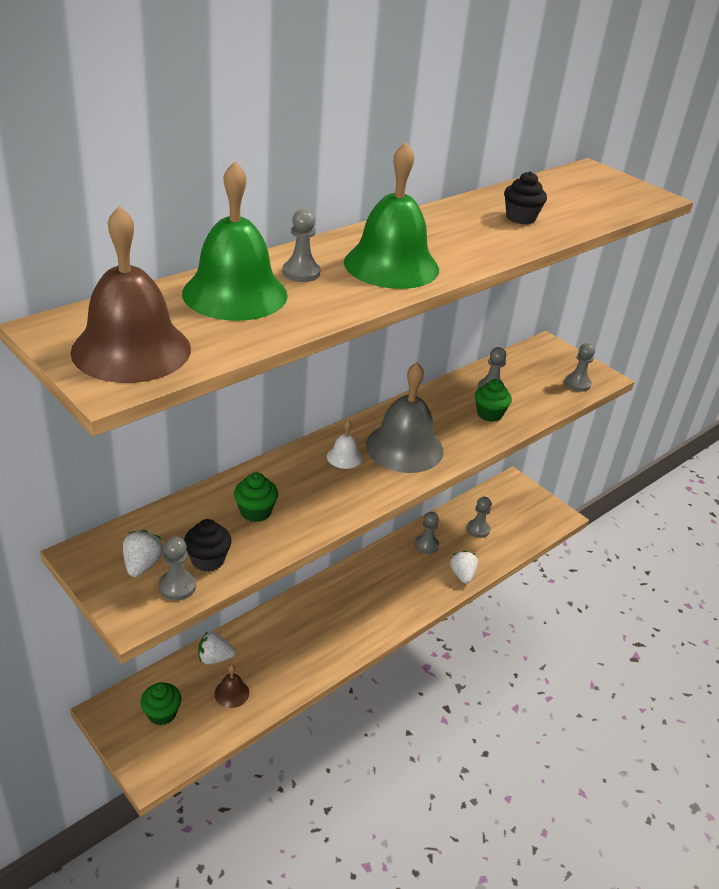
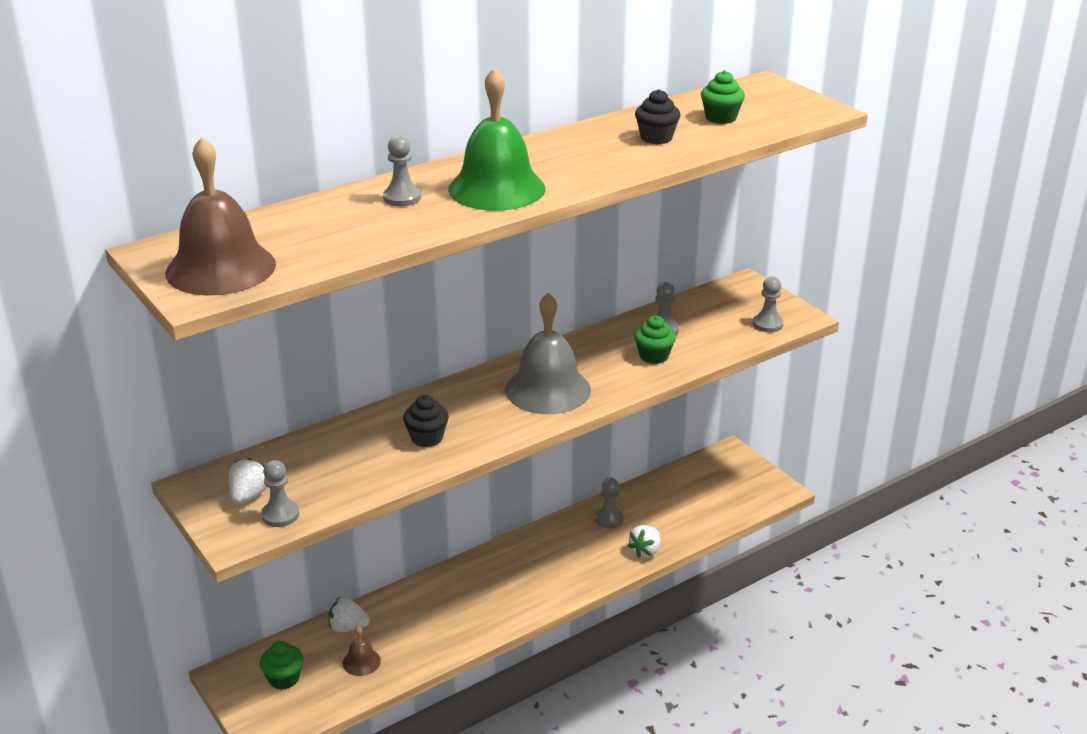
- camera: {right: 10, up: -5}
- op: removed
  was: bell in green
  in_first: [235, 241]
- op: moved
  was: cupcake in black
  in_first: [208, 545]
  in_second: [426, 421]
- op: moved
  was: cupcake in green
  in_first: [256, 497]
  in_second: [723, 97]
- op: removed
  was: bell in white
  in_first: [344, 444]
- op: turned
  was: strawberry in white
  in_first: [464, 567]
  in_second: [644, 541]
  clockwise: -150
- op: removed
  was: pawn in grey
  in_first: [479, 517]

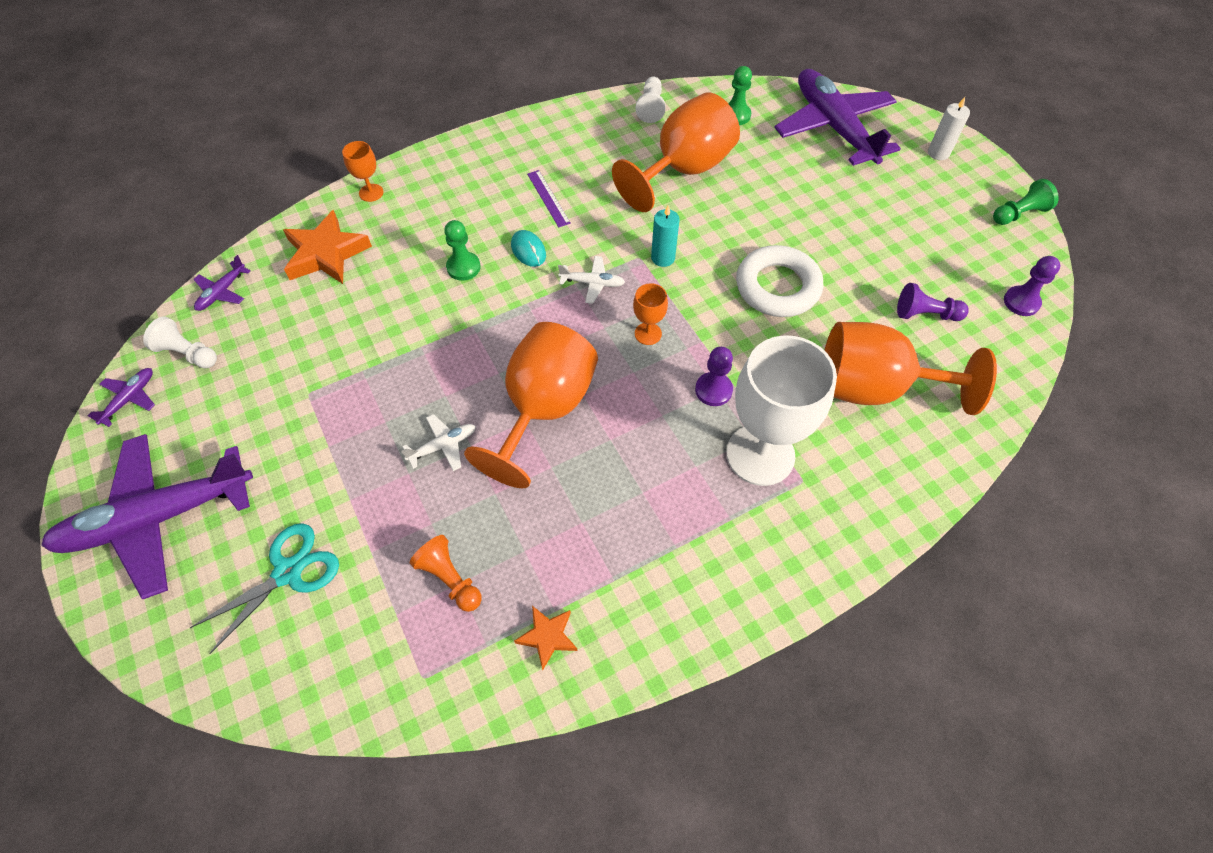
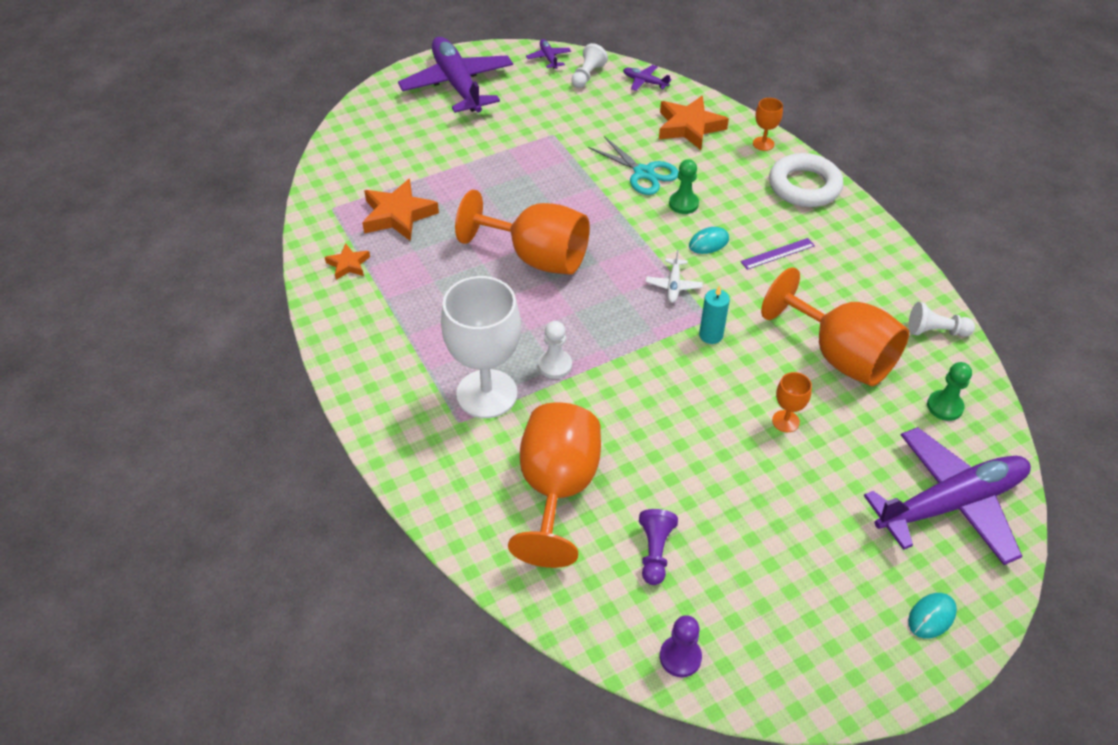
- camera: {right: 90, up: -10}
- op: turned
  was: plane in purple
  in_first: [121, 397]
  in_second: [548, 54]
  clockwise: -135
- op: moved
  was: scissors in turquoise
  in_first: [264, 588]
  in_second: [633, 165]
- op: removed
  was: plane in white
  in_first: [438, 442]
- op: replaced
  was: pawn in orange
  now: star in orange
  in_first: [446, 573]
  in_second: [400, 210]
- op: moved
  was: goblet in orange
  in_first: [650, 314]
  in_second: [792, 402]
- op: recoloured
  was: pawn in purple
  now: pawn in white
  in_first: [714, 376]
  in_second: [555, 350]
- op: moved
  was: ring in white
  in_first: [779, 281]
  in_second: [806, 180]
- op: replaced
  was: candle in white
  now: mouse in turquoise
  in_first: [949, 128]
  in_second: [932, 616]
- op: removed
  was: pawn in green
  in_first: [1026, 202]

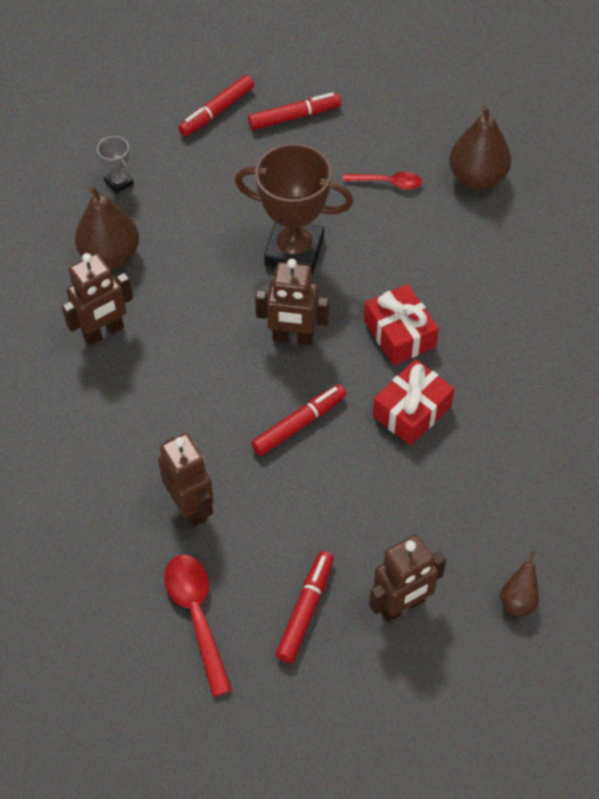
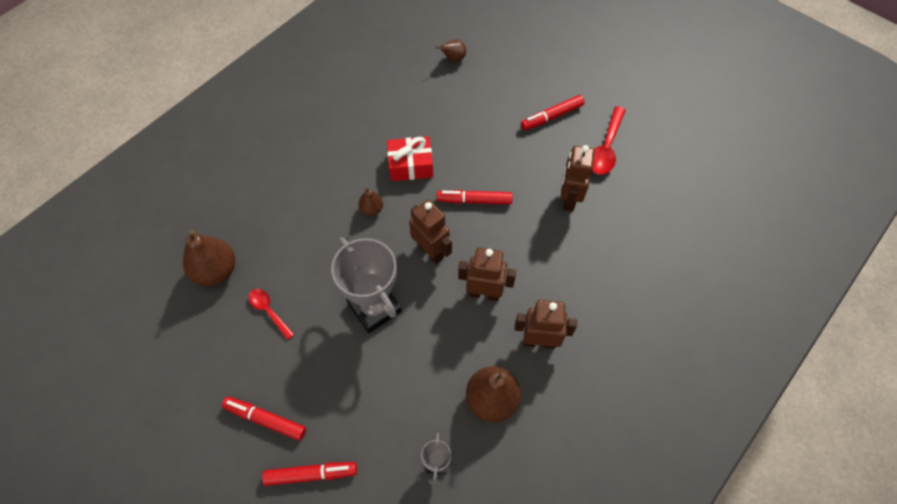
- camera: {right: -140, up: 5}
- op: recoloured
  was: trophy in brown
  now: trophy in grey
  in_first: [294, 209]
  in_second: [366, 285]
- op: replaced
  was: gift in red
  now: pear in brown
  in_first: [401, 324]
  in_second: [370, 202]
- op: moved
  was: robot in brown
  in_first: [407, 578]
  in_second: [487, 274]

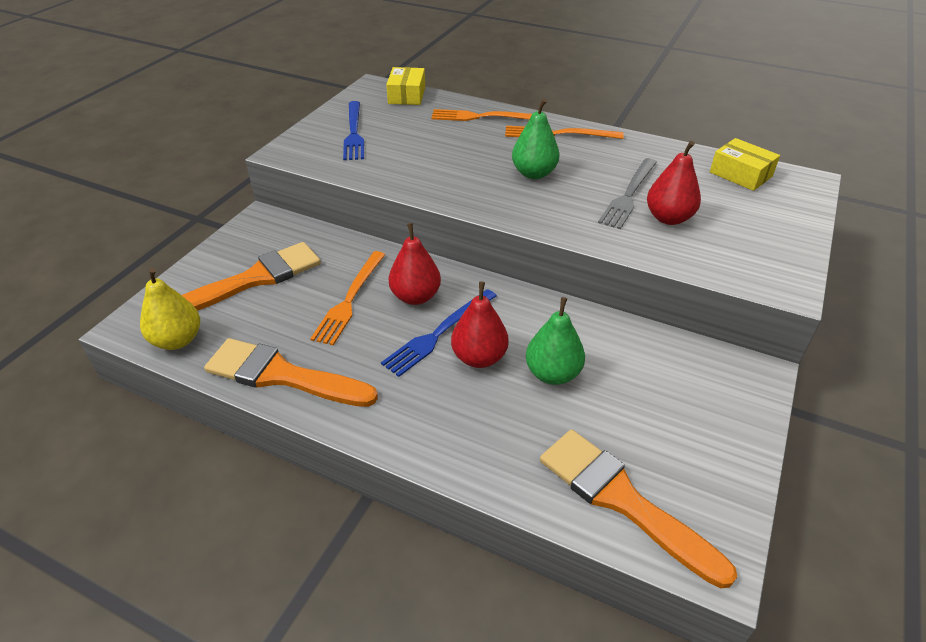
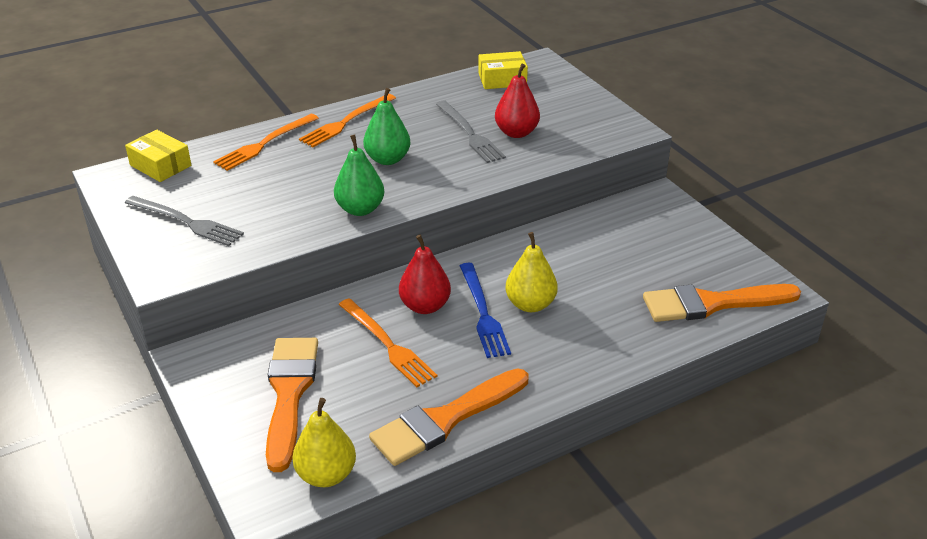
- camera: {right: -55, up: -5}
- op: recoloured
  was: fork in blue
  now: fork in grey
  in_first: [353, 130]
  in_second: [184, 221]
- op: recoloured
  was: pear in red
  now: pear in yellow
  in_first: [480, 325]
  in_second: [531, 272]
- op: moved
  was: pear in green
  in_first: [555, 341]
  in_second: [359, 175]

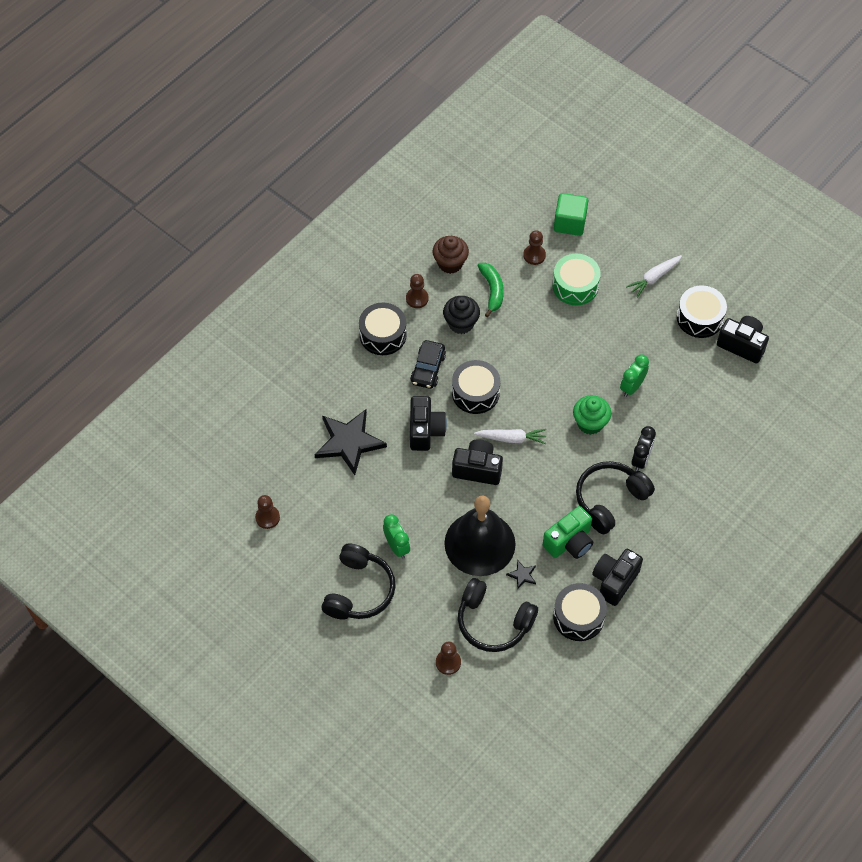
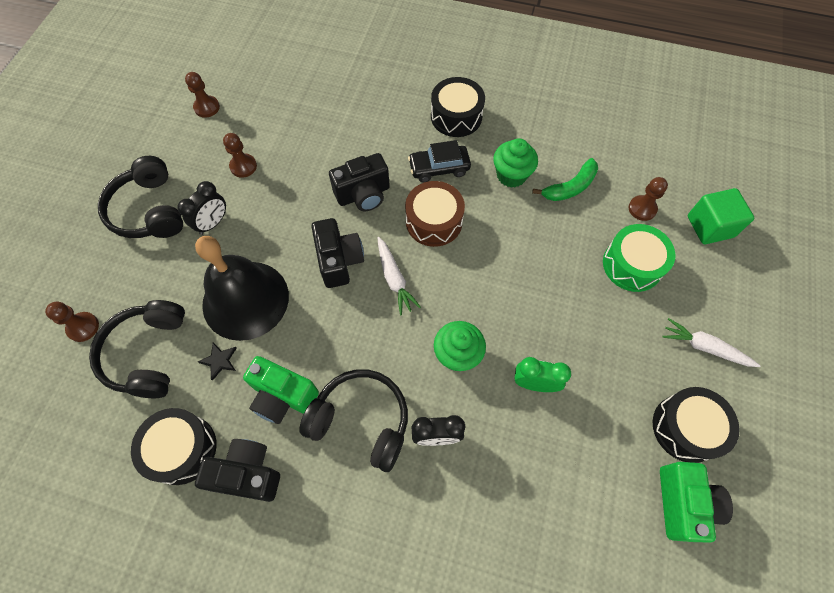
- camera: {right: 65, up: 5}
- op: removed
  was: star in black
  in_first: [350, 442]
- op: turned
  was: headphones in black
  in_first: [359, 581]
  in_second: [140, 197]
  clockwise: 75
- op: recoloured
  was: clock in green
  now: clock in black
  in_first: [396, 536]
  in_second: [201, 208]
- op: moved
  was: pawn in brown
  in_first: [417, 291]
  in_second: [240, 155]
- op: removed
  was: cupcake in brown
  in_first: [450, 255]
- op: recoloured
  was: cupcake in black
  now: cupcake in green
  in_first: [461, 315]
  in_second: [515, 163]
- op: recoloured
  was: drum in black
  now: drum in brown
  in_first: [476, 387]
  in_second: [435, 214]
- op: recoloured
  was: camera in black
  now: camera in green
  in_first: [743, 339]
  in_second: [696, 502]

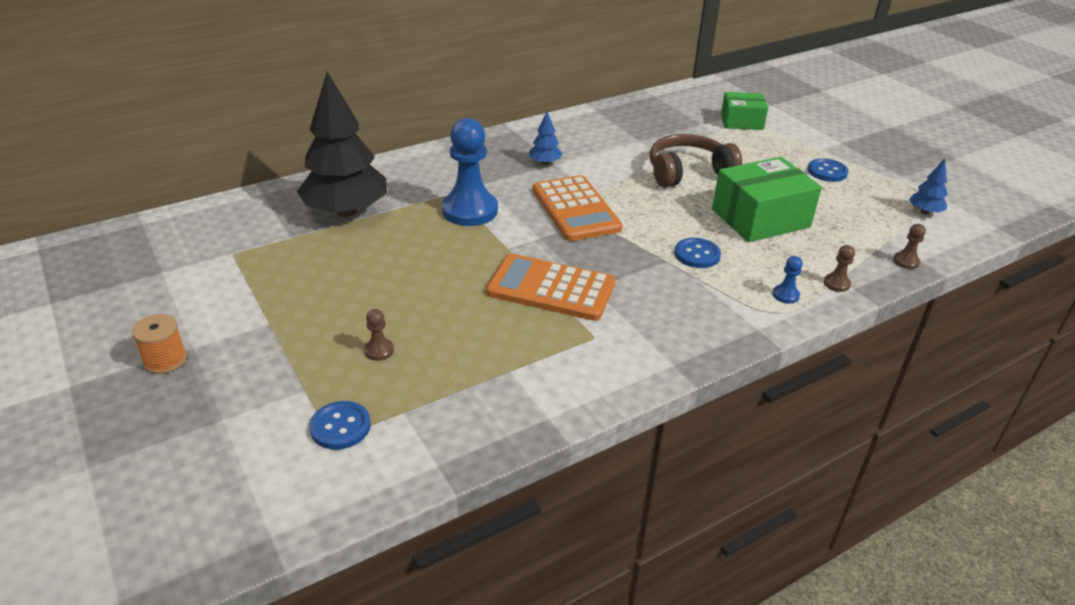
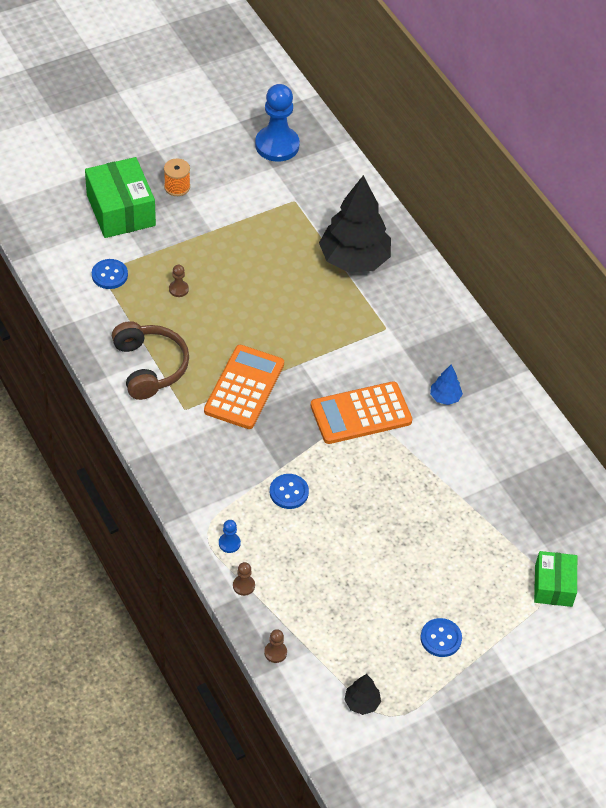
- camera: {right: 90, up: 15}
- op: moved
  was: pawn in blue
  in_first: [470, 172]
  in_second: [277, 123]
- op: moved
  was: headphones in brown
  in_first: [696, 161]
  in_second: [150, 360]
- op: moved
  was: box in green
  in_first: [767, 199]
  in_second: [120, 197]
- op: recoloured
  was: tree in blue
  now: tree in black
  in_first: [928, 186]
  in_second: [362, 694]

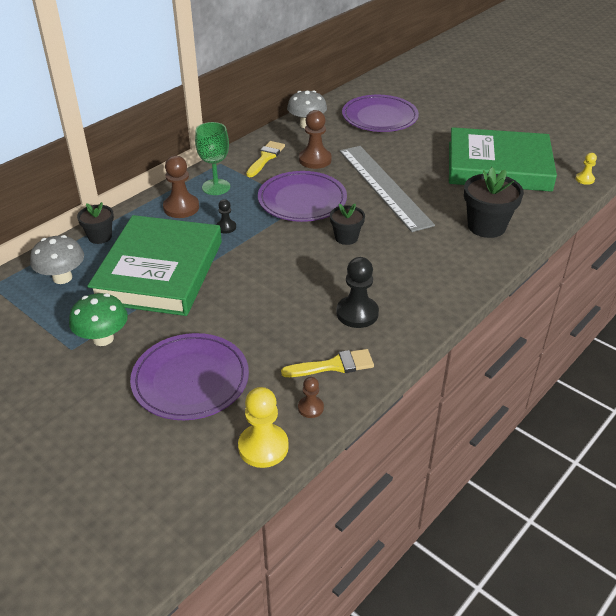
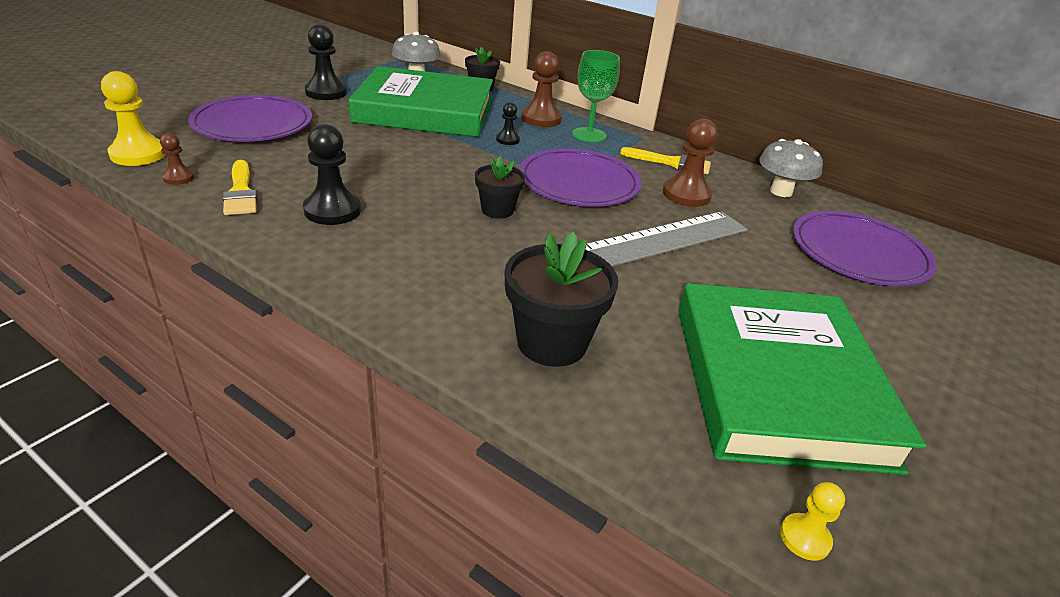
- camera: {right: 80, up: -5}
- op: replaced
  was: mushroom in green
  now: pawn in black
  in_first: [98, 319]
  in_second: [326, 62]

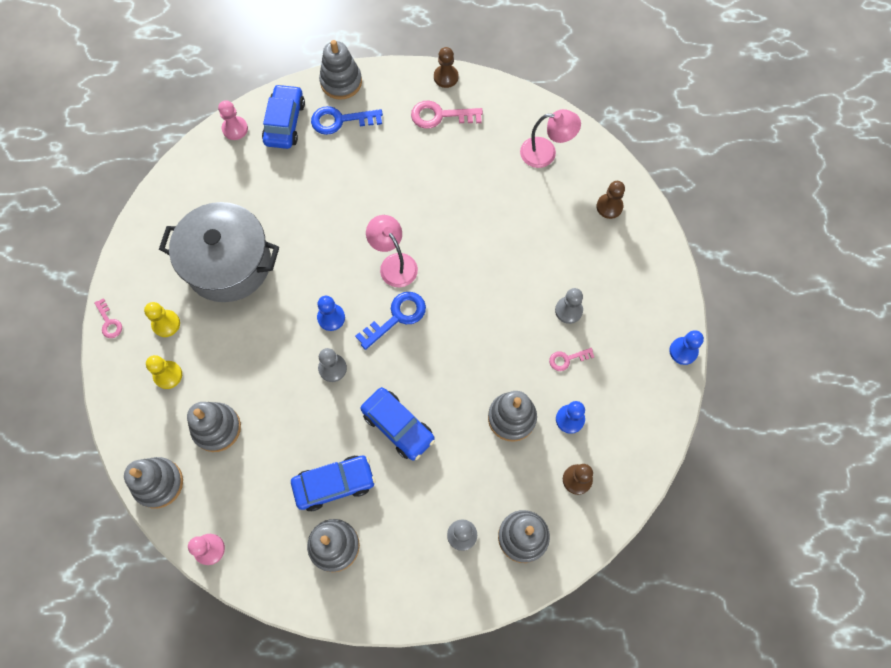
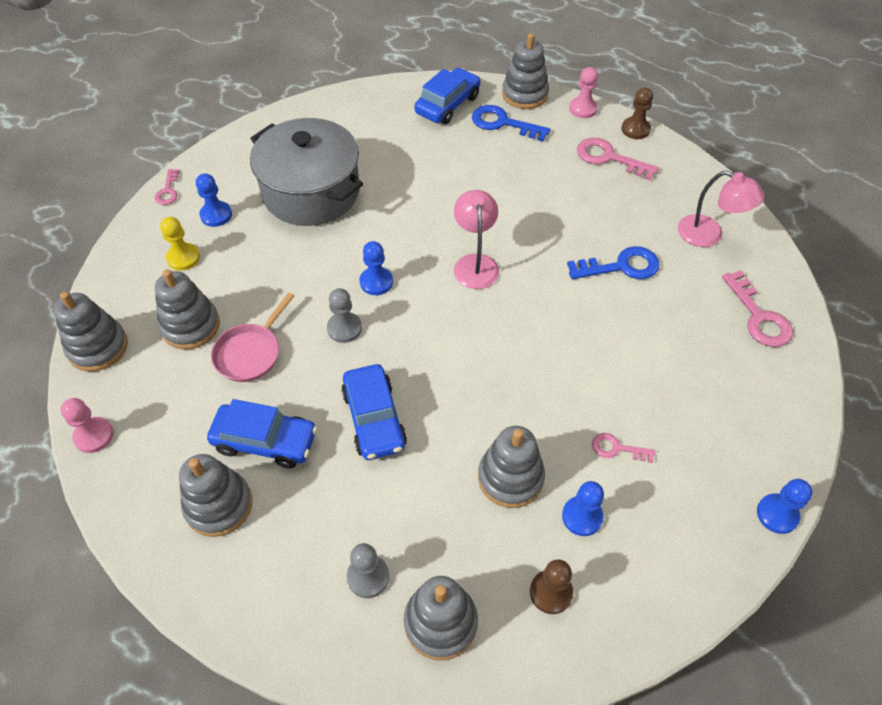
- camera: {right: 30, up: -15}
- op: recoloured
  was: pawn in yellow
  now: pawn in blue
  in_first: [162, 319]
  in_second: [214, 200]
- op: moved
  was: pawn in pink
  in_first: [233, 120]
  in_second: [583, 92]
- op: moved
  was: key in blue
  in_first: [390, 321]
  in_second: [613, 262]
- op: removed
  was: pawn in grey
  in_first: [569, 306]
- op: replaced
  was: pawn in brown
  now: key in pink
  in_first: [610, 200]
  in_second: [757, 308]
- op: added
  now: pan in pink
  in_second: [252, 337]

